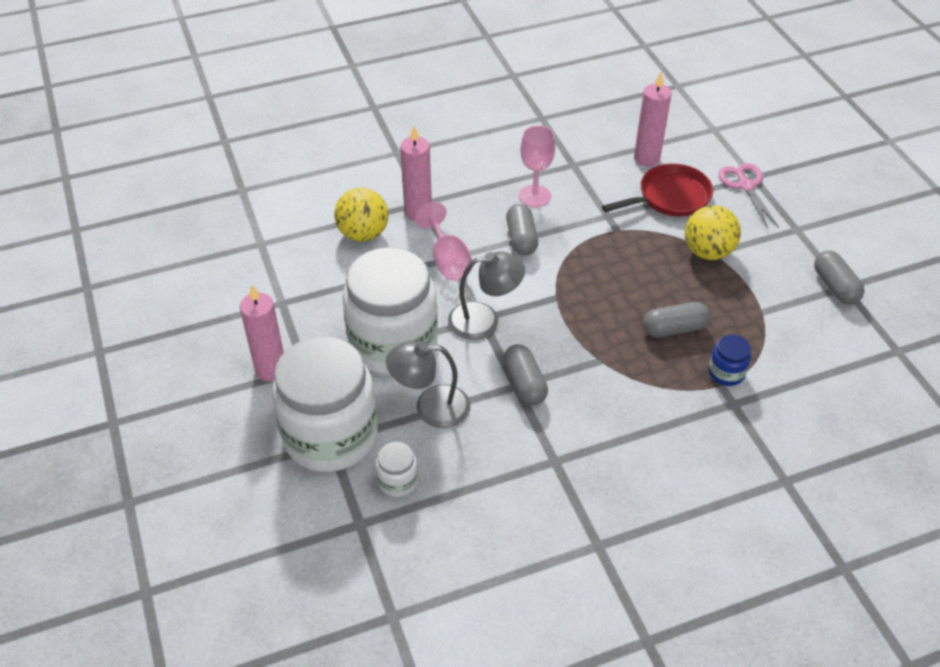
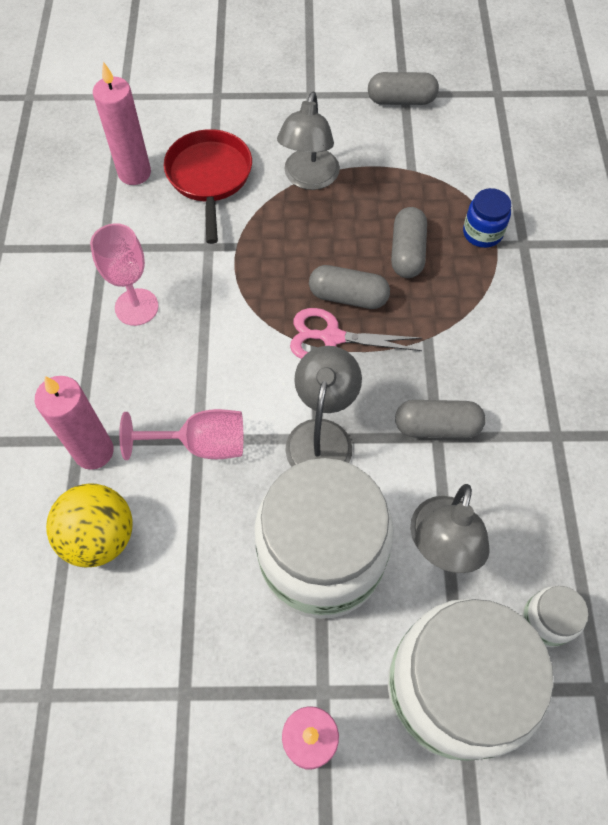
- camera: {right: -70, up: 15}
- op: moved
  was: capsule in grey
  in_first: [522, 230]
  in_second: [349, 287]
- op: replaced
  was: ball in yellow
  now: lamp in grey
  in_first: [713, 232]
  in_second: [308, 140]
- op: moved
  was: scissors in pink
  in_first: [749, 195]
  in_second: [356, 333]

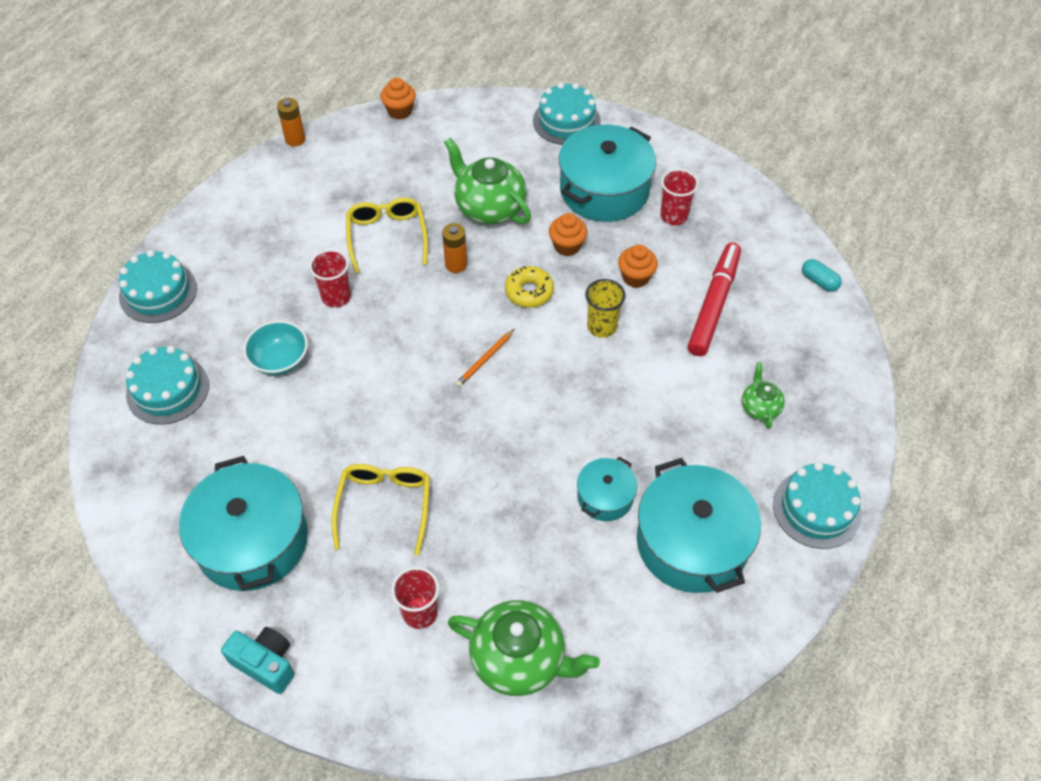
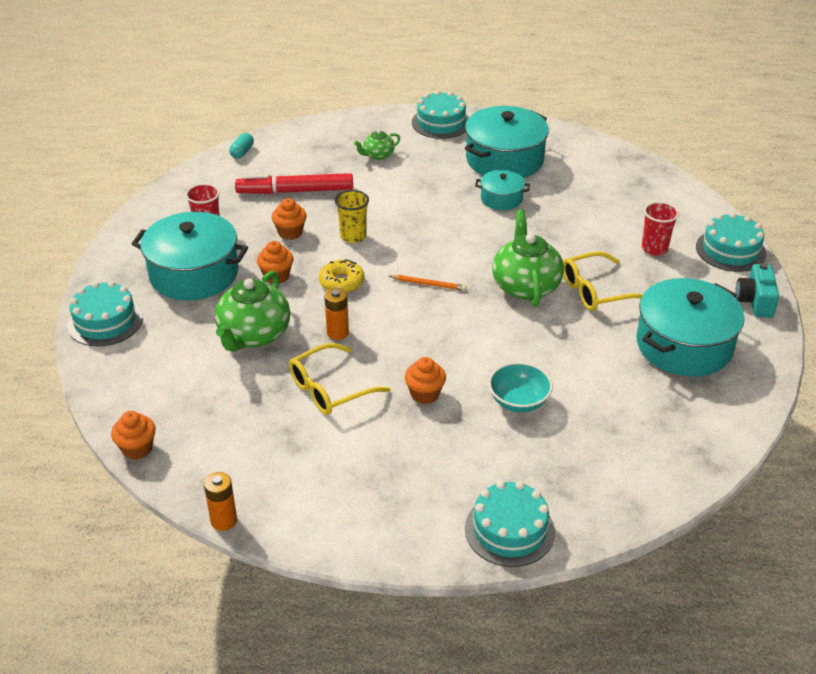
- camera: {right: -115, up: -15}
- op: moved
  was: cake in turquoise
  in_first: [167, 385]
  in_second: [731, 242]
- op: replaced
  was: cup in red
  now: cupcake in orange
  in_first: [330, 278]
  in_second: [425, 380]
- op: moved
  was: teapot in green
  in_first: [524, 648]
  in_second: [528, 258]

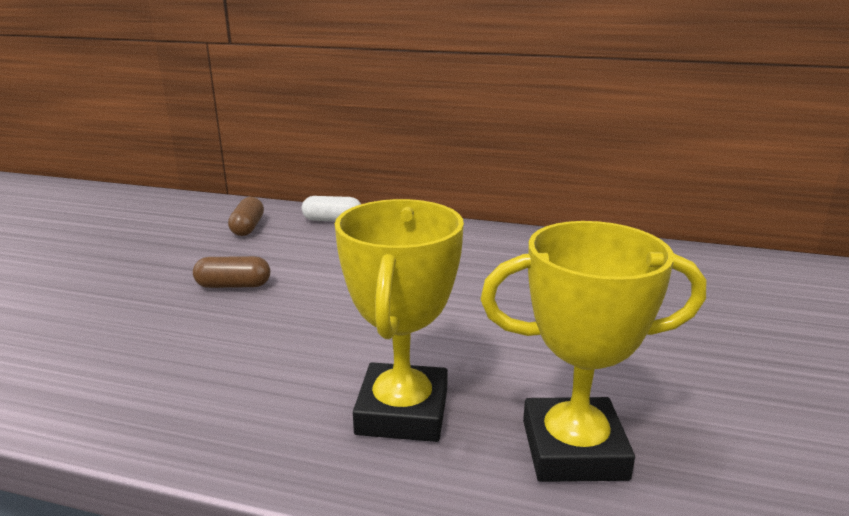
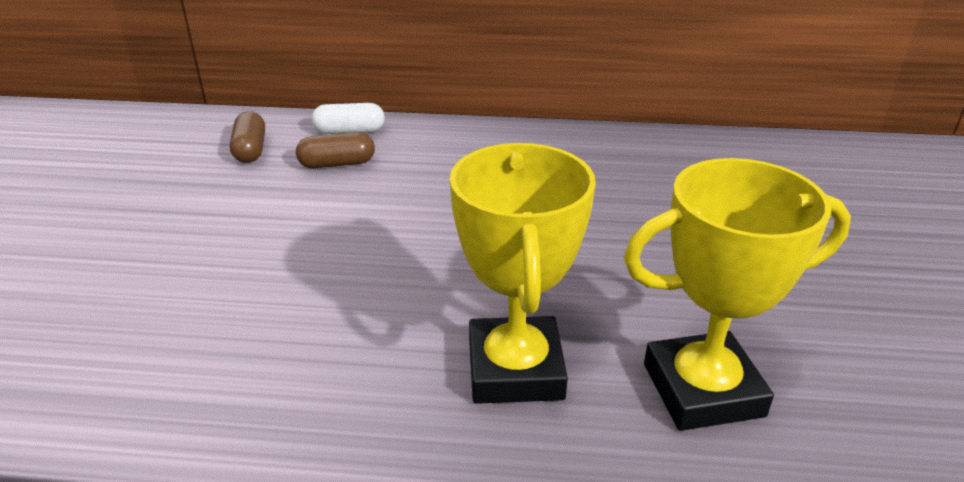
- camera: {right: -10, up: 10}
- op: moved
  was: capsule in brown
  in_first: [231, 272]
  in_second: [335, 150]

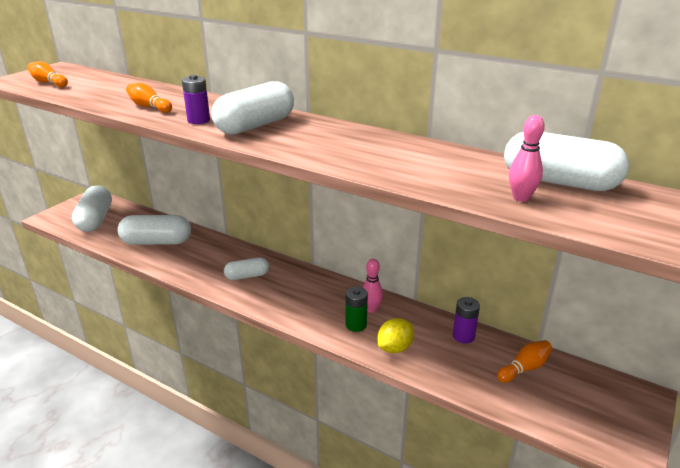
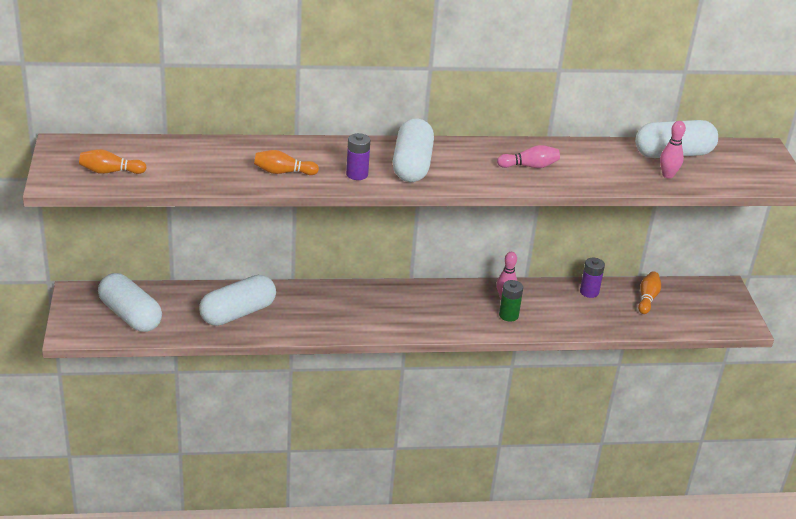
- camera: {right: -40, up: 5}
- op: removed
  was: capsule in white
  in_first: [246, 268]
- op: removed
  was: lemon in yellow
  in_first: [395, 335]
- op: added
  now: bowling pin in pink
  in_second: [528, 156]

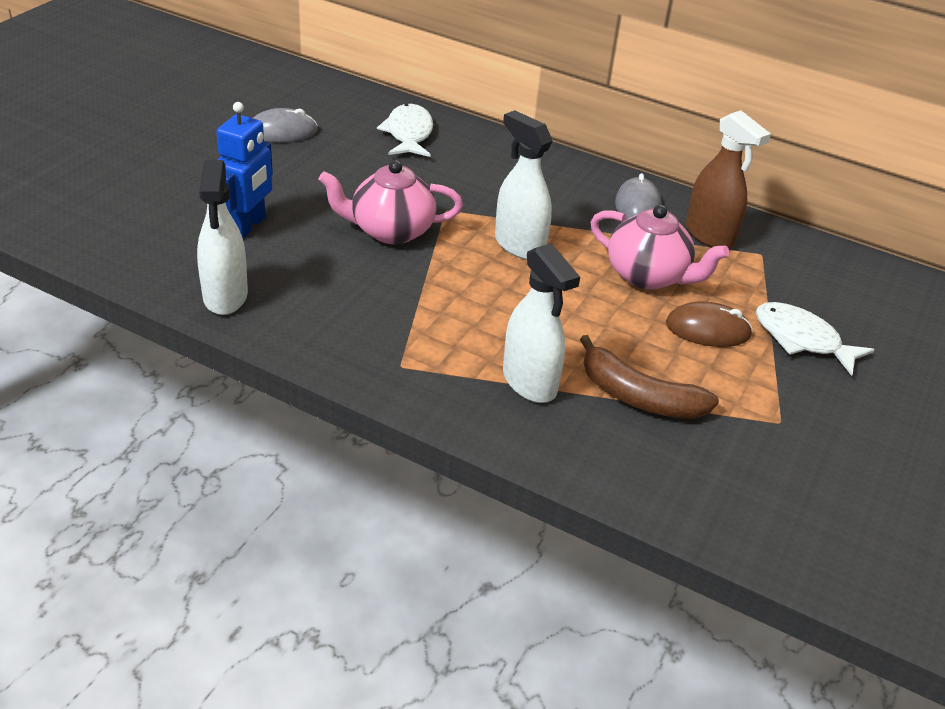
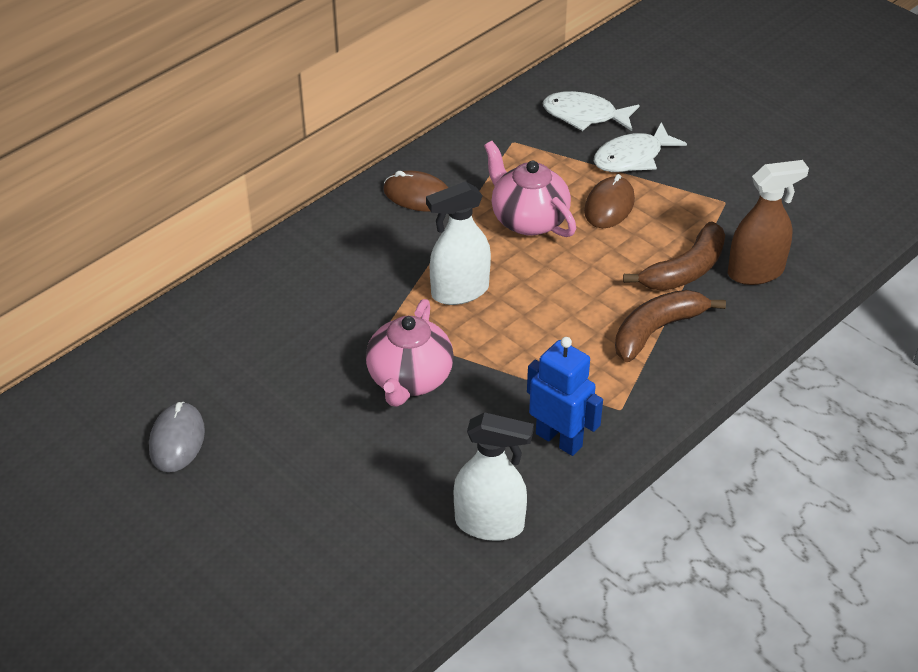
- camera: {right: -70, up: 5}
- op: moved
  was: robot in blue
  in_first: [244, 170]
  in_second: [565, 396]
- op: moved
  was: fish in white
  in_first: [405, 130]
  in_second: [591, 111]
- op: replaced
  was: spray bottle in white
  now: banana in brown
  in_first: [541, 323]
  in_second: [670, 326]
- op: turned
  was: teapot in pink
  in_first: [660, 247]
  in_second: [530, 189]
  clockwise: -90
- op: recoloured
  was: mouse in grey
  now: mouse in brown
  in_first: [638, 196]
  in_second: [415, 191]
- op: moved
  was: spray bottle in brown
  in_first: [728, 179]
  in_second: [768, 222]

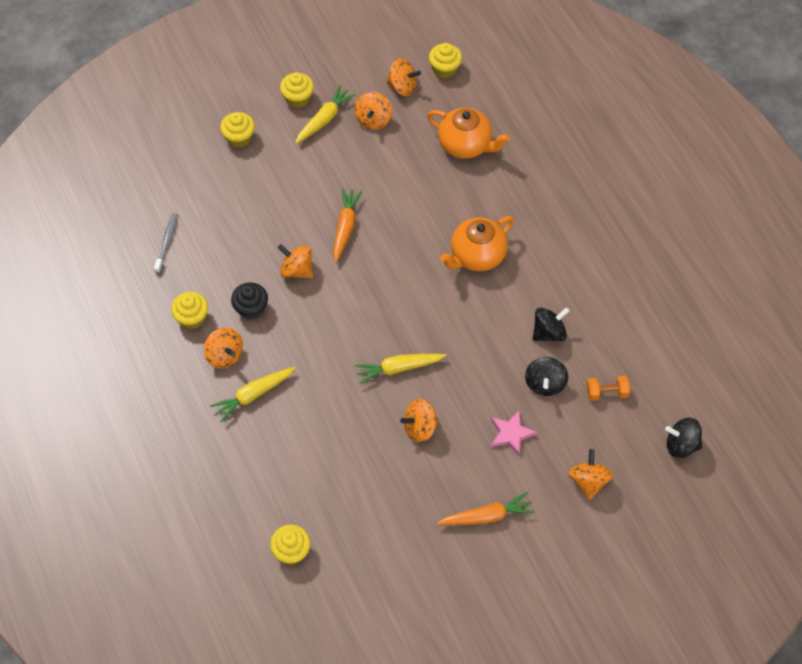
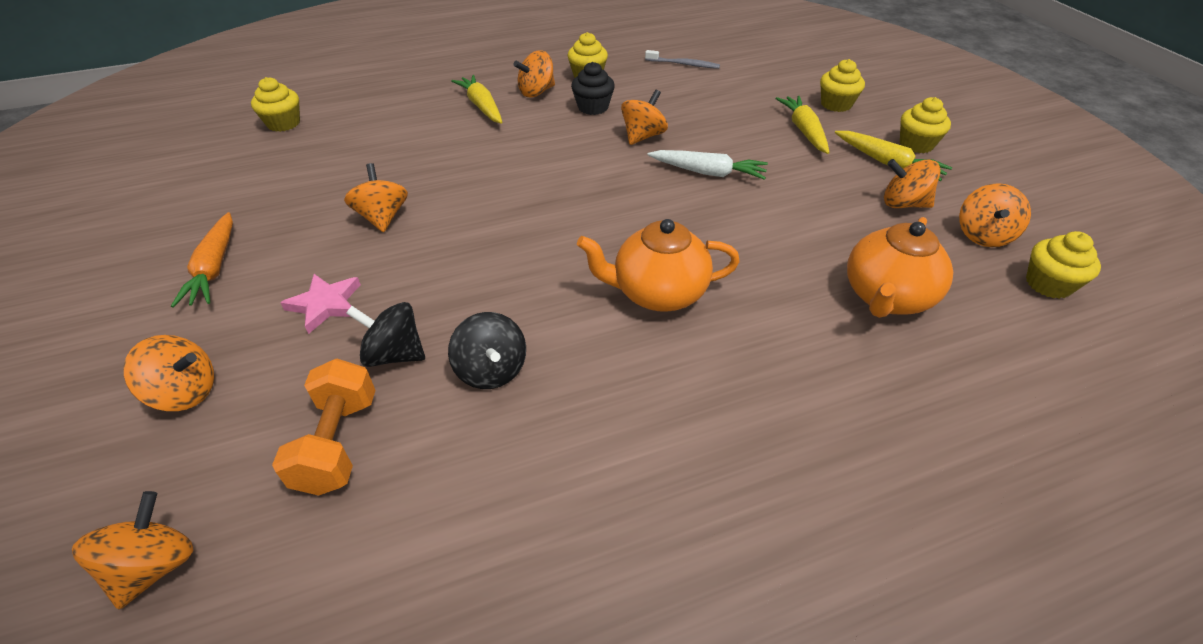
- camera: {right: 95, up: -15}
- op: recoloured
  was: carrot in orange
  now: carrot in white
  in_first: [348, 225]
  in_second: [707, 165]
- op: moved
  was: carrot in yellow
  in_first: [400, 369]
  in_second: [802, 125]
- op: turned
  was: teapot in orange
  in_first: [477, 243]
  in_second: [658, 265]
  clockwise: -60
- op: resized
  was: dumbbell in orange
  in_first: [608, 388]
  in_second: [324, 427]
  ratio: 1.53
- op: recoloured
  was: spinning top in black
  now: spinning top in orange
  in_first: [683, 438]
  in_second: [132, 550]

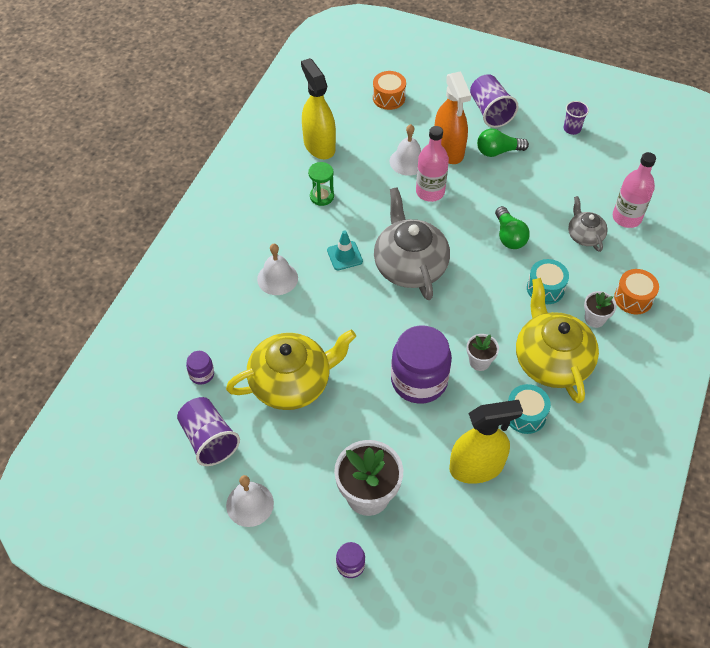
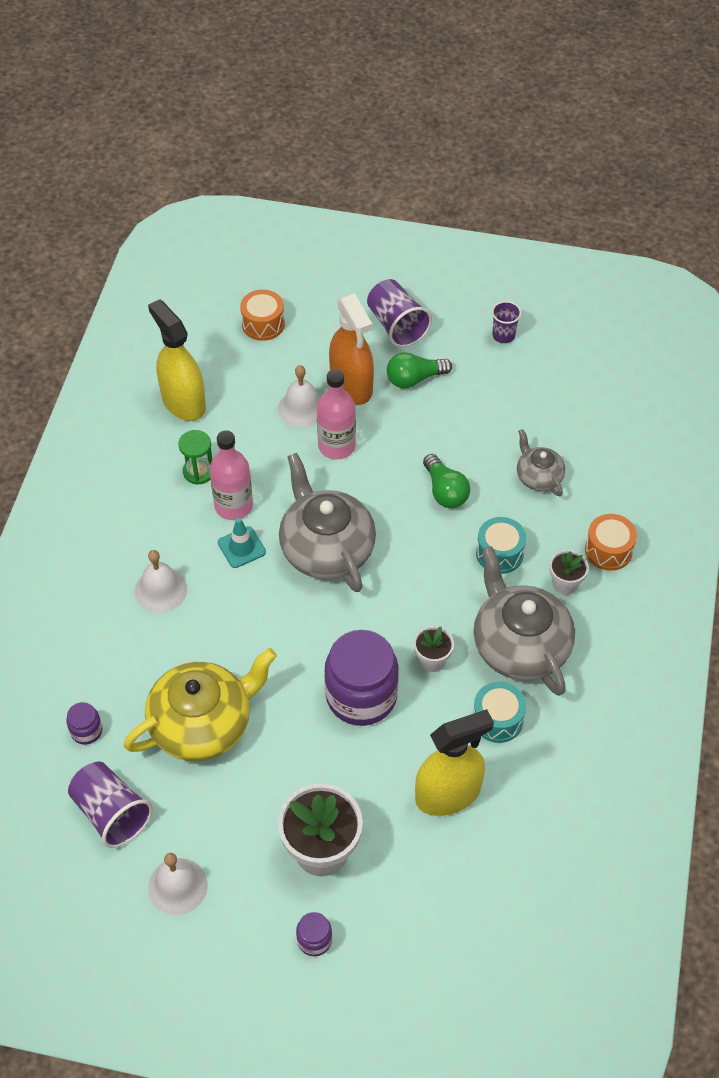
- camera: {right: -10, up: 0}
- op: recoloured
  was: teapot in yellow
  now: teapot in grey
  in_first: [557, 340]
  in_second: [524, 621]
- op: moved
  was: bottle in pink
  in_first: [634, 190]
  in_second: [231, 475]

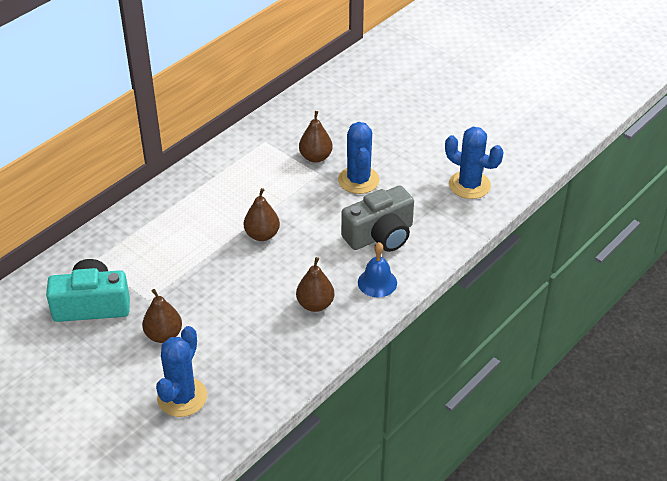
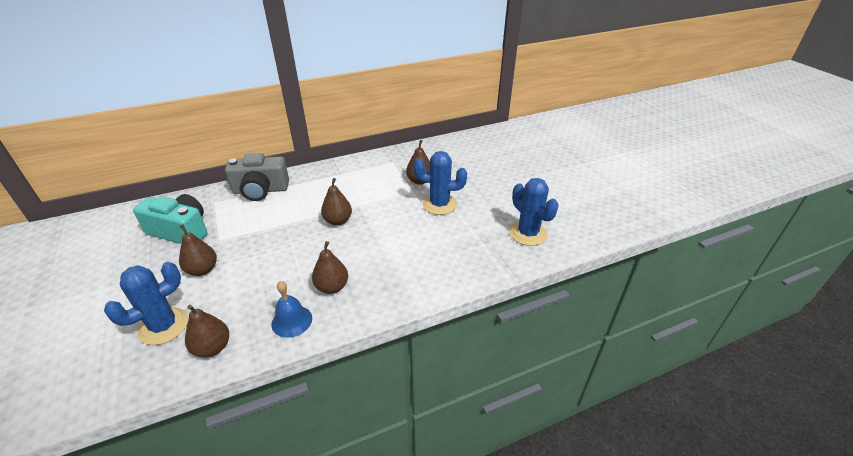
- camera: {right: 25, up: -5}
- op: turned
  was: cactus in blue
  in_first: [359, 158]
  in_second: [440, 183]
  clockwise: 75
- op: moved
  was: camera in grey
  in_first: [377, 219]
  in_second: [257, 177]
- op: moved
  was: bell in blue
  in_first: [377, 269]
  in_second: [291, 309]
- op: added
  now: pear in brown
  in_second: [207, 331]

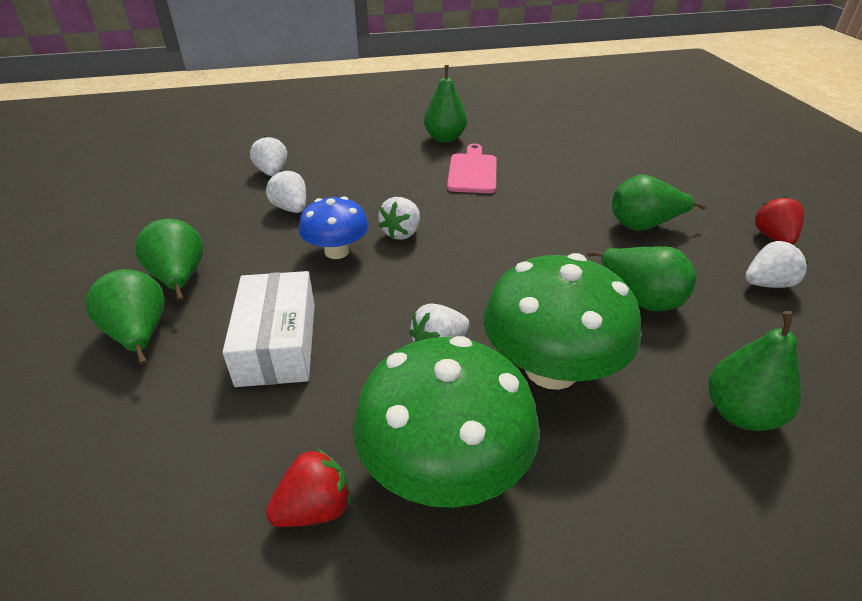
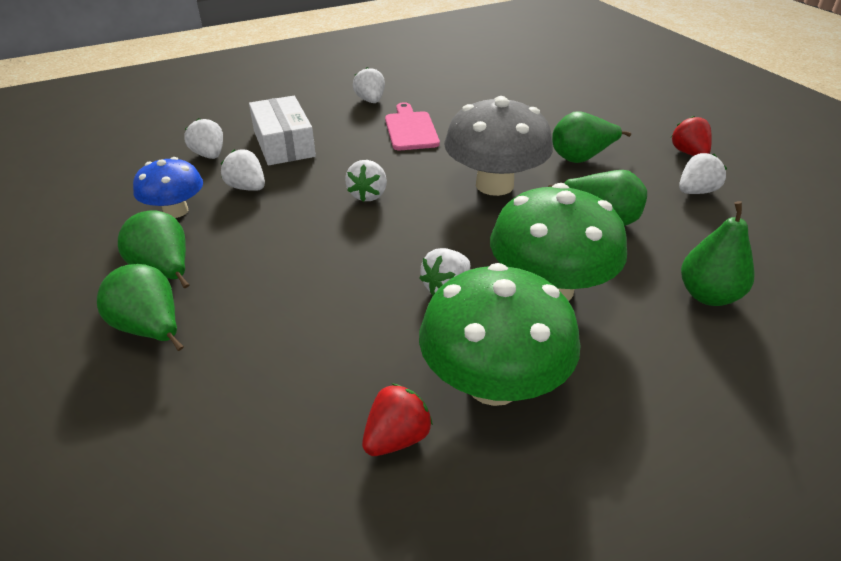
- camera: {right: -15, up: 0}
- op: moved
  was: box in white
  in_first: [269, 329]
  in_second: [282, 130]
- op: moved
  was: mushroom in blue
  in_first: [334, 227]
  in_second: [168, 187]
- op: replaced
  was: pear in green
  now: strawberry in white
  in_first: [445, 103]
  in_second: [369, 85]
- op: added
  now: mushroom in grey
  in_second: [498, 146]

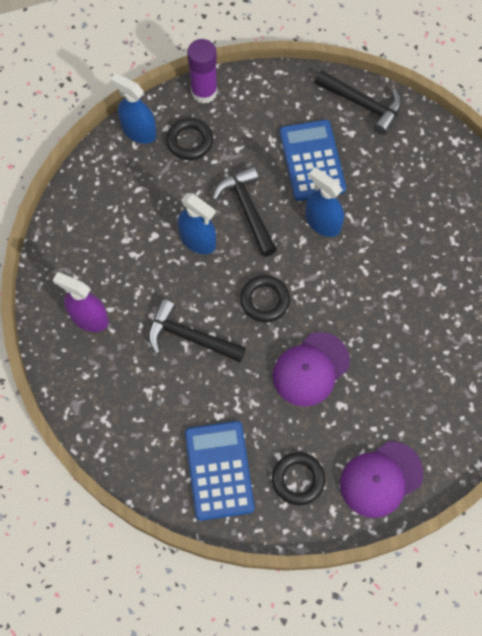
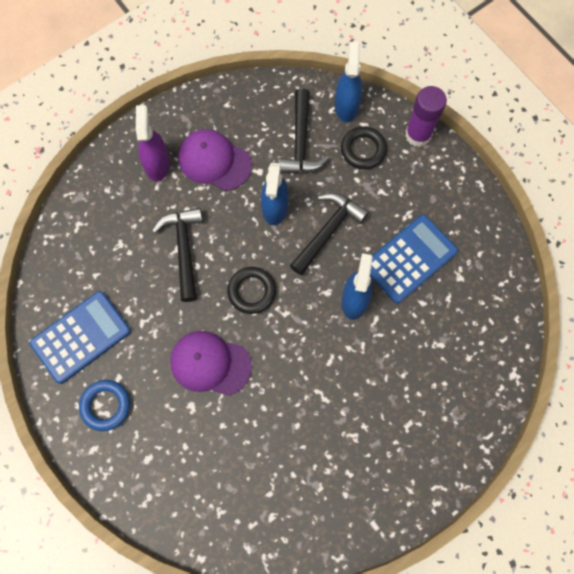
- camera: {right: 60, up: 5}
- op: recoloured
  was: ring in black
  now: ring in blue
  in_first: [298, 478]
  in_second: [104, 405]
- op: moved
  was: hammer in black
  in_first: [358, 102]
  in_second: [304, 130]
- op: moved
  was: cap in purple
  in_first: [381, 479]
  in_second: [215, 160]

